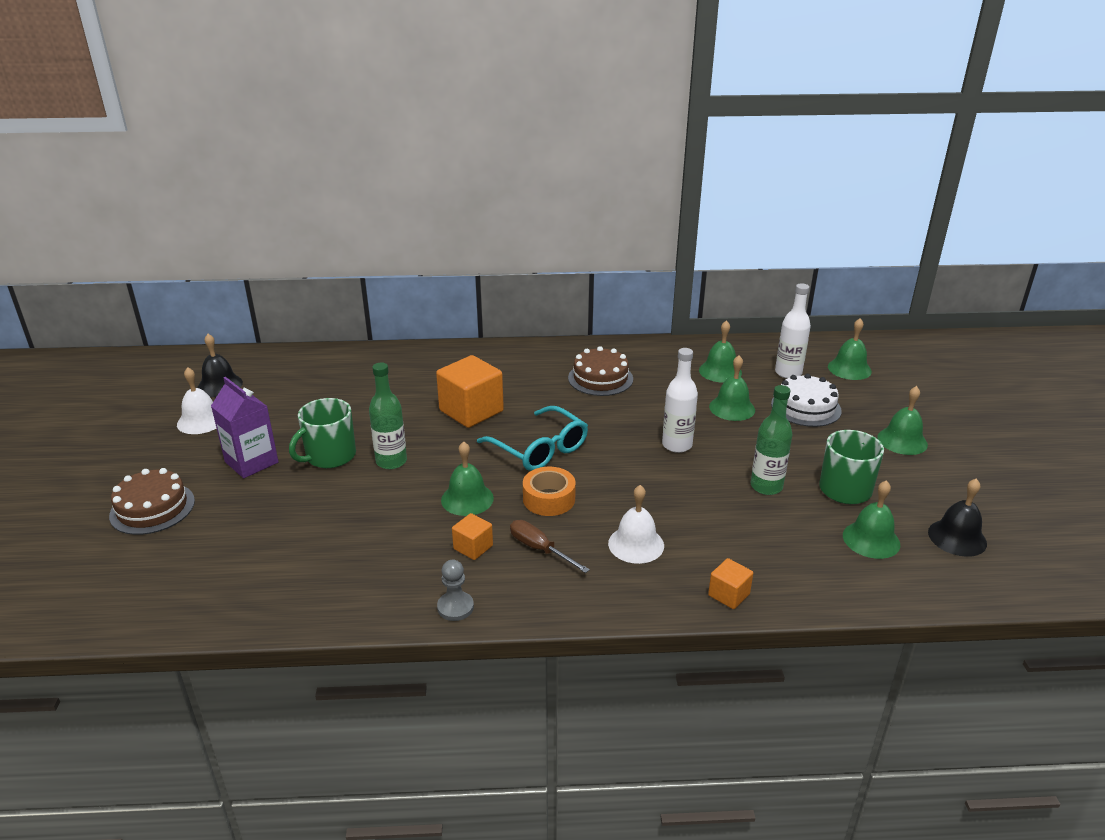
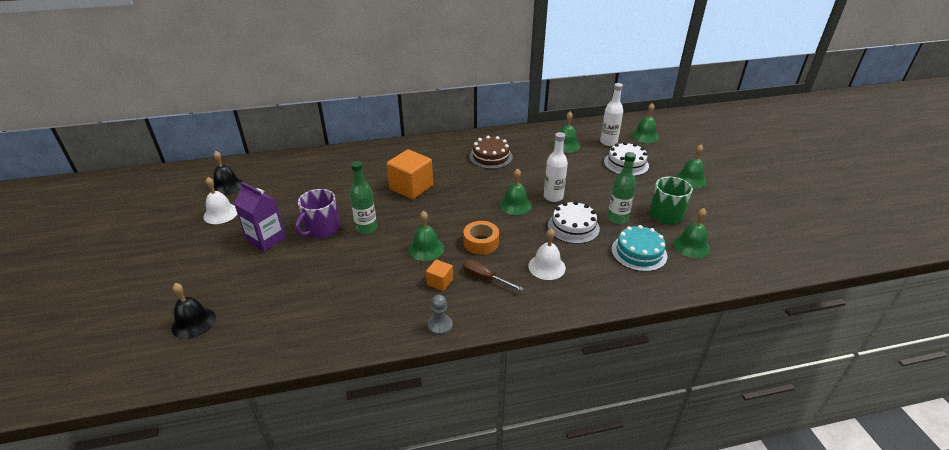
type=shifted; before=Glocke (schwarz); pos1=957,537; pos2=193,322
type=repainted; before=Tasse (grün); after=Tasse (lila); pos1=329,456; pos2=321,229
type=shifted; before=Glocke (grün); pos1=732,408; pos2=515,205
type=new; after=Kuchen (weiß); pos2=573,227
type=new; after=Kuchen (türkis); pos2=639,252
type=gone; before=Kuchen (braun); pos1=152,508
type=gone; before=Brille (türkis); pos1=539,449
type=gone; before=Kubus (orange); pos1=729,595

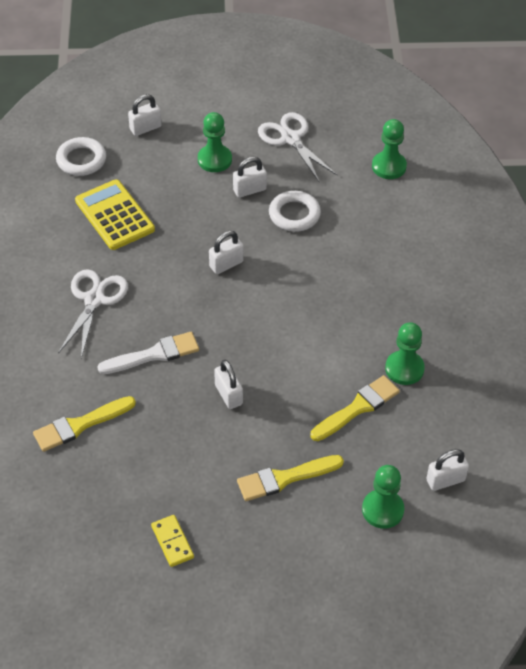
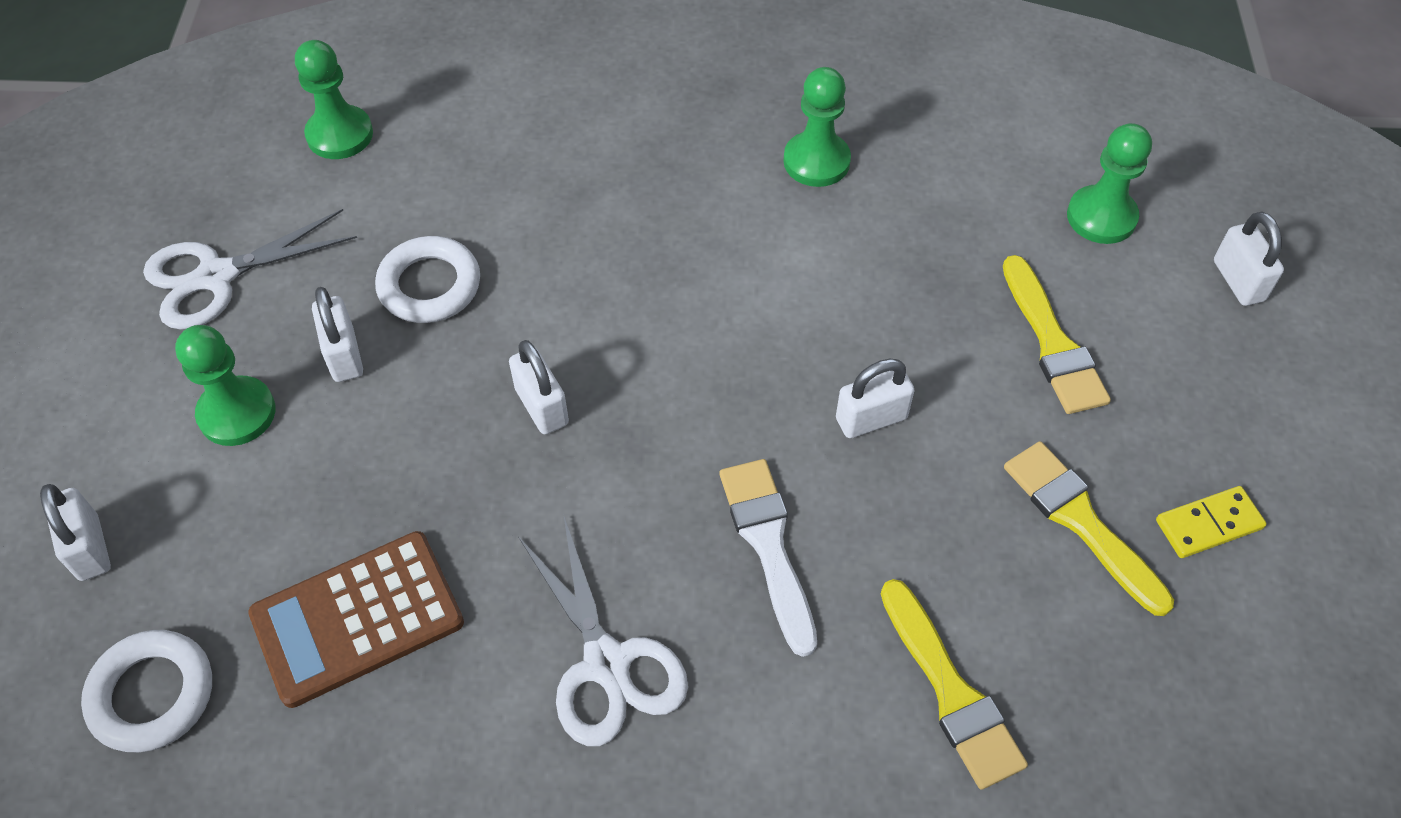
type=repainted; before=Taschenrechner (gelb); after=Taschenrechner (braun); pos1=115,215; pos2=357,618
type=rotated; before=Schere (weiß); pos1=94,299; pos2=607,663; turn=-135
type=shifted; before=Pinsel (gelb); pos1=357,408; pos2=1080,521
type=shifted; before=Vorhängeschloss (weiß); pos1=445,480; pos2=1238,281

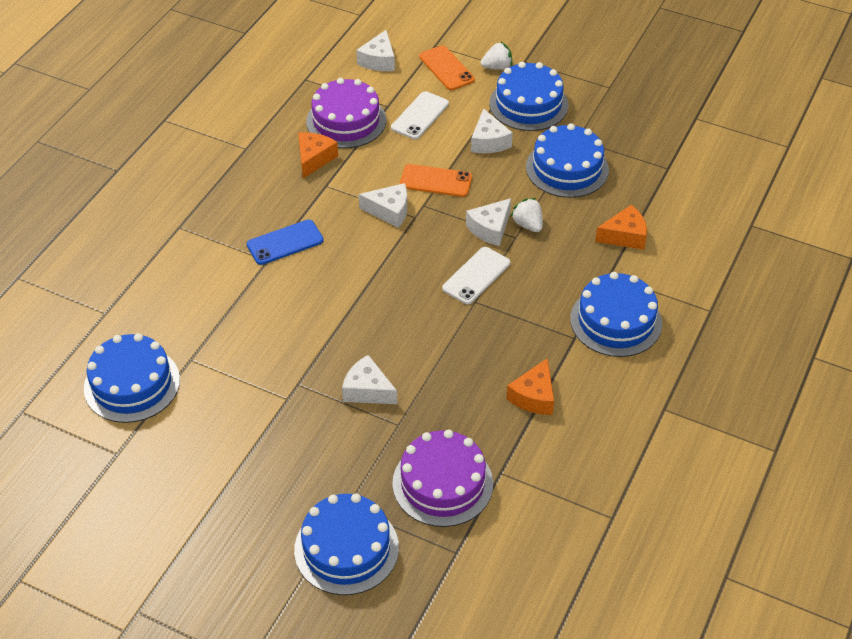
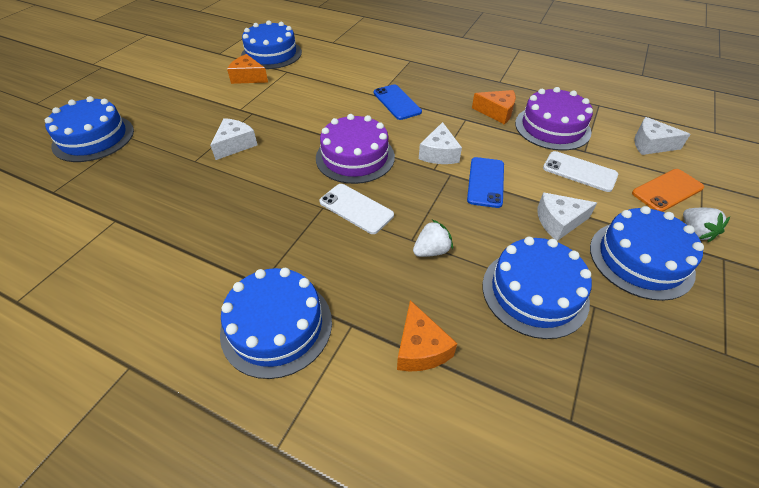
type=shifted; before=Käse (orange); pos1=534,396; pos2=248,77
type=shifted; before=Kuchen (lila); pos1=442,483; pos2=355,157
type=repainted; before=Handy (orange); after=Handy (blau); pos1=436,181; pos2=485,182
type=gone; before=Käse (weiß); pos1=490,228

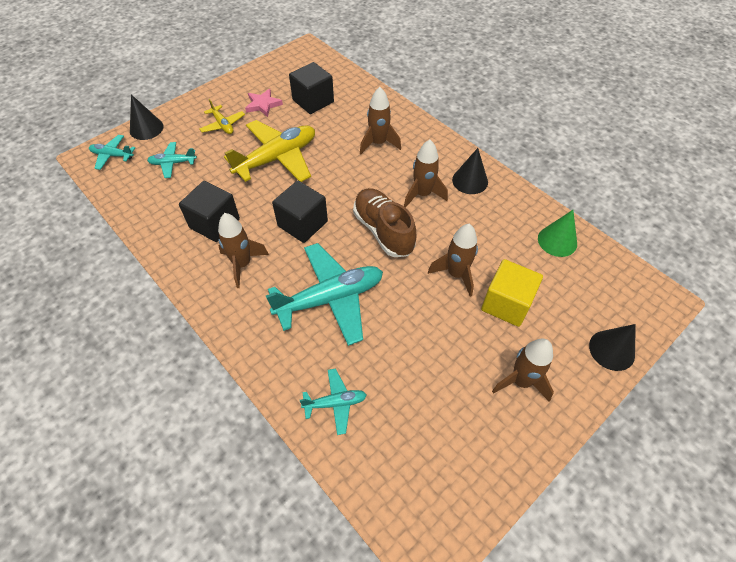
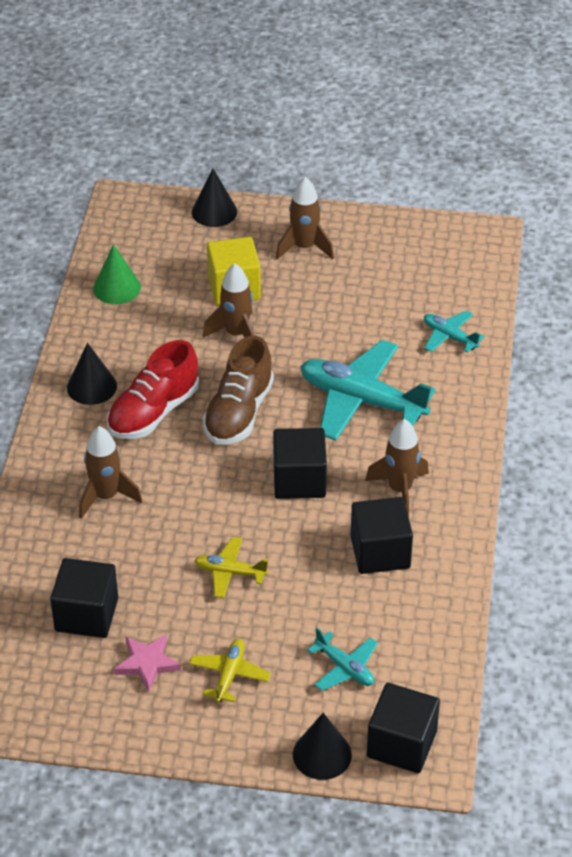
type=swapped; before=Rakete (braun); after=Schuh (rot); pos1=422,194; pos2=153,412
type=scaled; before=Flugzeug (gelb); pos1=277,158; pos2=230,572; scale=0.49
type=swapped; before=Flugzeug (türkis); after=Kubus (schwarz); pos1=112,155; pos2=401,744

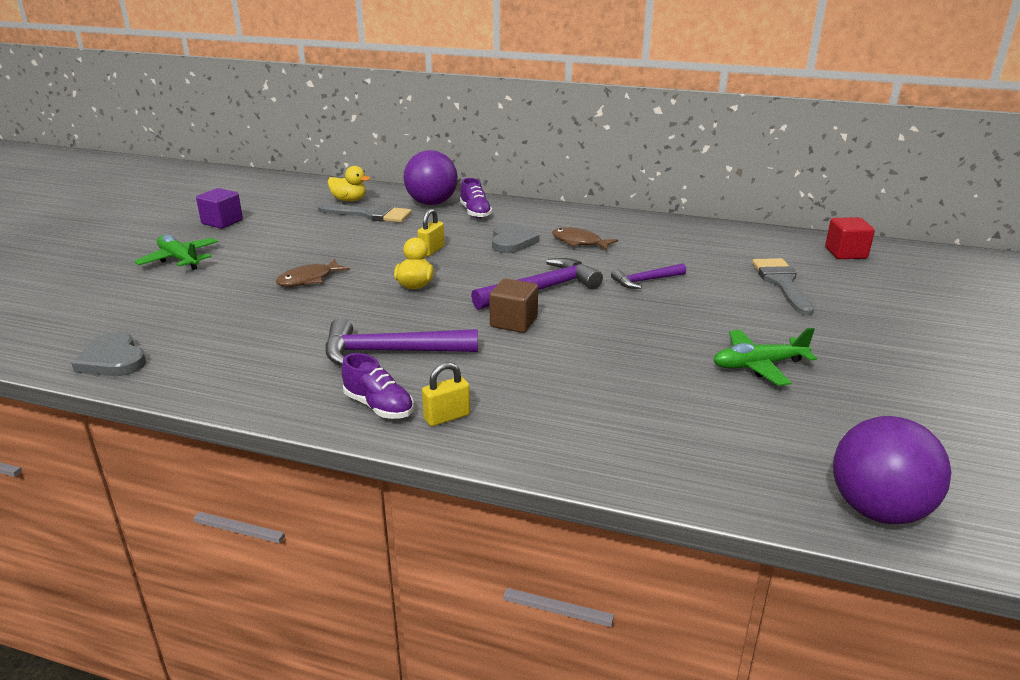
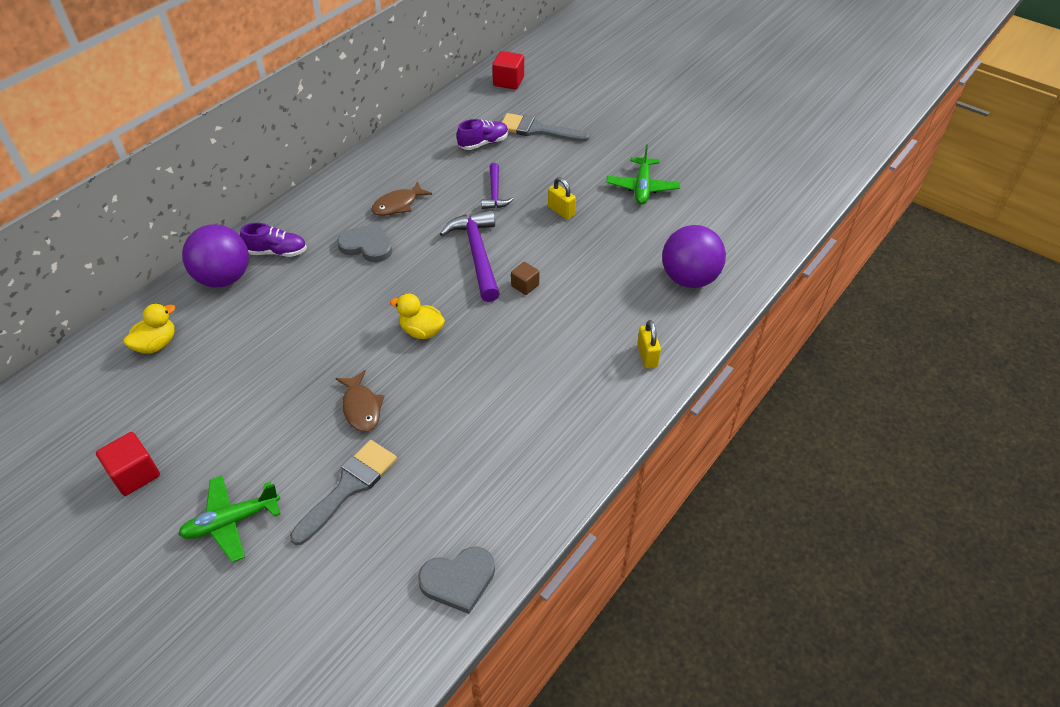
type=repainted; before=Kubus (lila); after=Kubus (rot); pos1=222,222; pos2=135,474
type=shifted; before=Pinsel (grau); pos1=371,215; pos2=349,486
type=shifted; before=Schuh (lila); pos1=379,406; pos2=483,143
type=scaled; before=Kubus (braun); pos1=514,322; pos2=525,285; scale=0.64
type=shifted; before=Vorhängeschloss (gelb); pos1=431,250; pos2=561,211
type=shifted; before=Ball (lila); pos1=878,510; pos2=689,279
type=gone; before=Hammer (lila); pos1=390,352

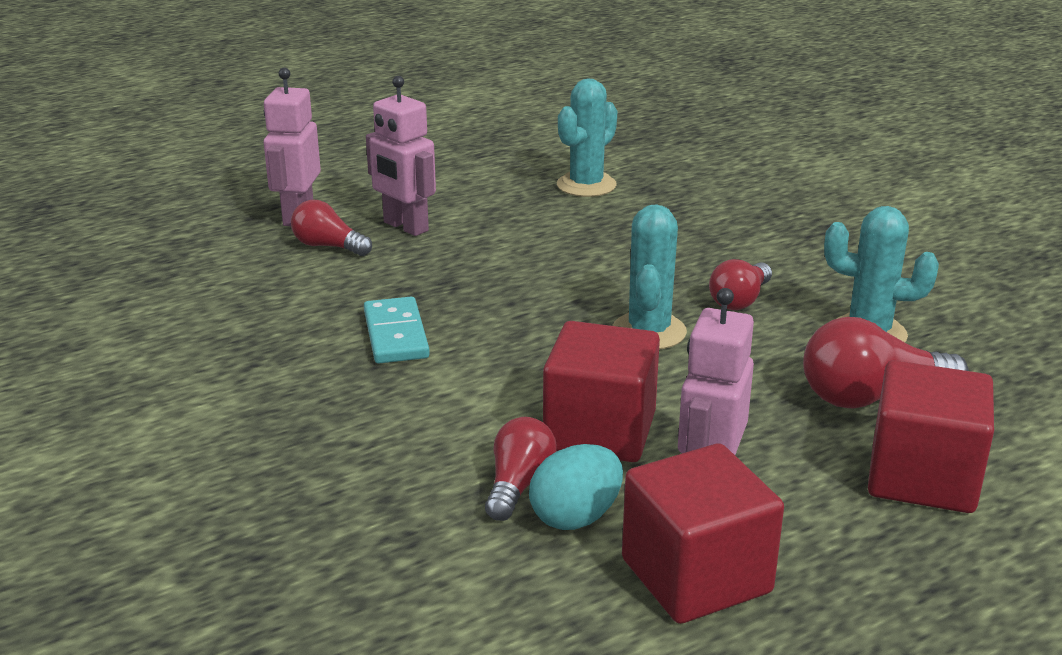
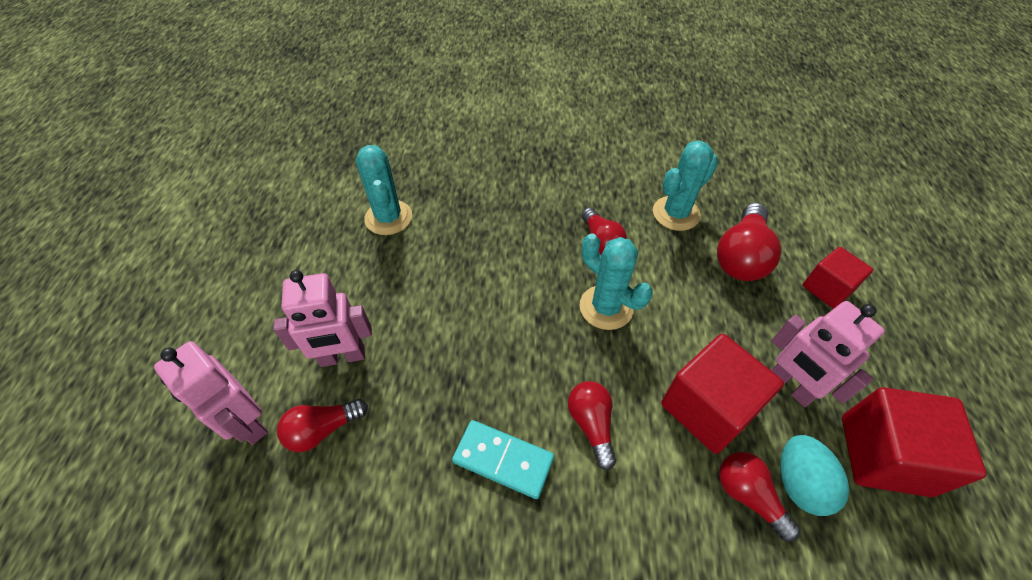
type=new; after=Glühbirne (rot); pos2=591,424
type=scaled; before=Kubus (rot); pos1=922,477; pos2=827,288; scale=0.62

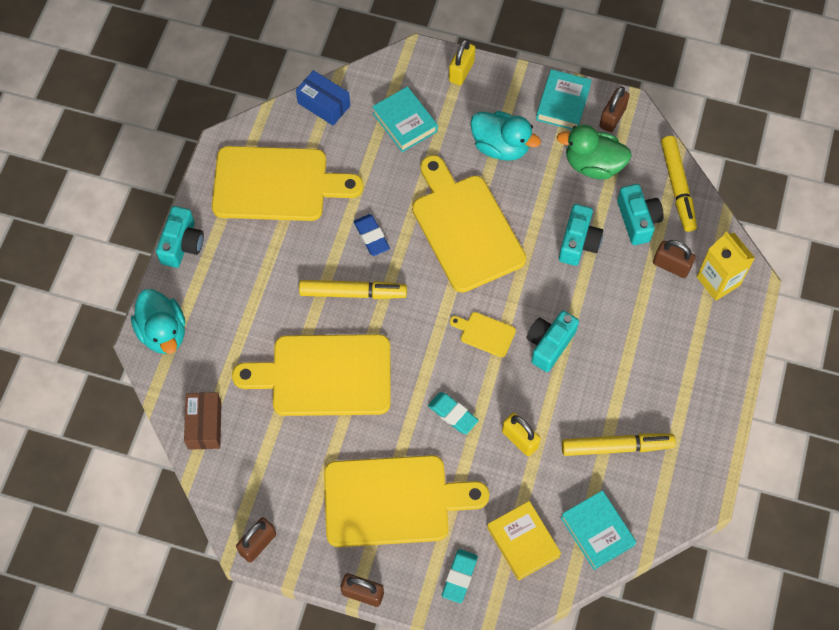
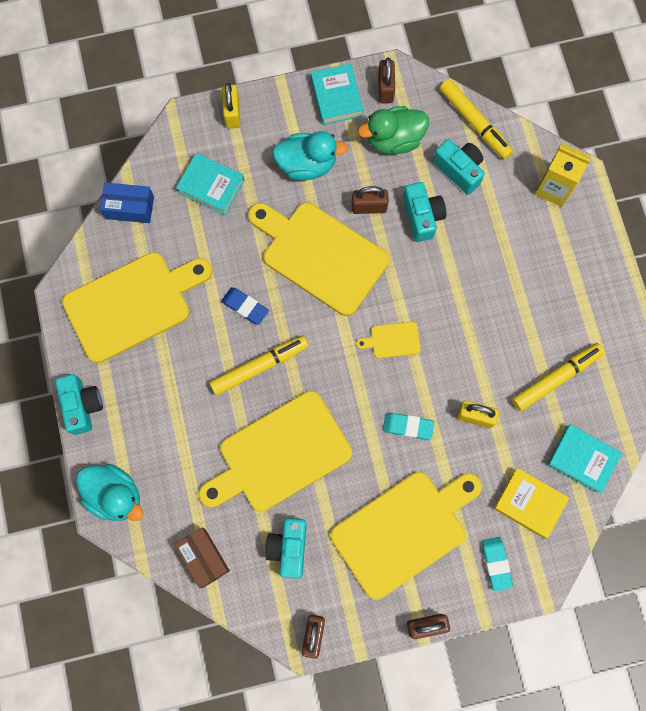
type=shifted; before=Kamera (türkis); pos1=549,344; pos2=288,548
type=shifted; before=Vorhängeschloss (braun); pos1=671,266; pos2=369,207

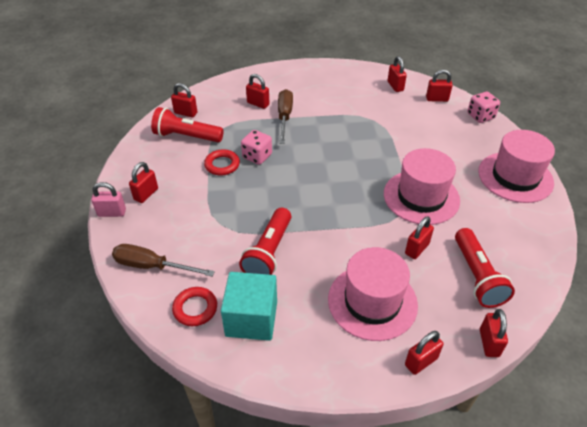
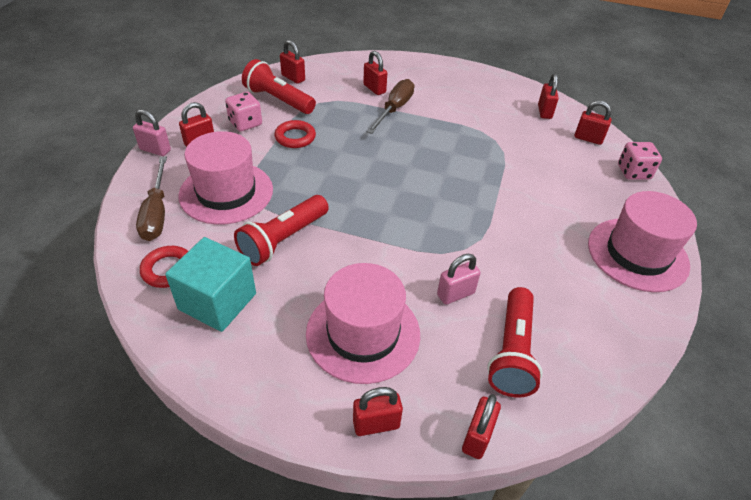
type=rotated; before=Schraubenzieher (braun); pos1=152,266; pos2=156,213; turn=-135
type=shifted; before=Hut (rosa); pos1=421,197; pos2=226,192
type=shifted; before=Spielwürfel (rosa); pos1=257,156; pos2=245,123
type=repainted; before=Vorhängeschloss (rot); after=Vorhängeschloss (rosa); pos1=417,249; pos2=455,294

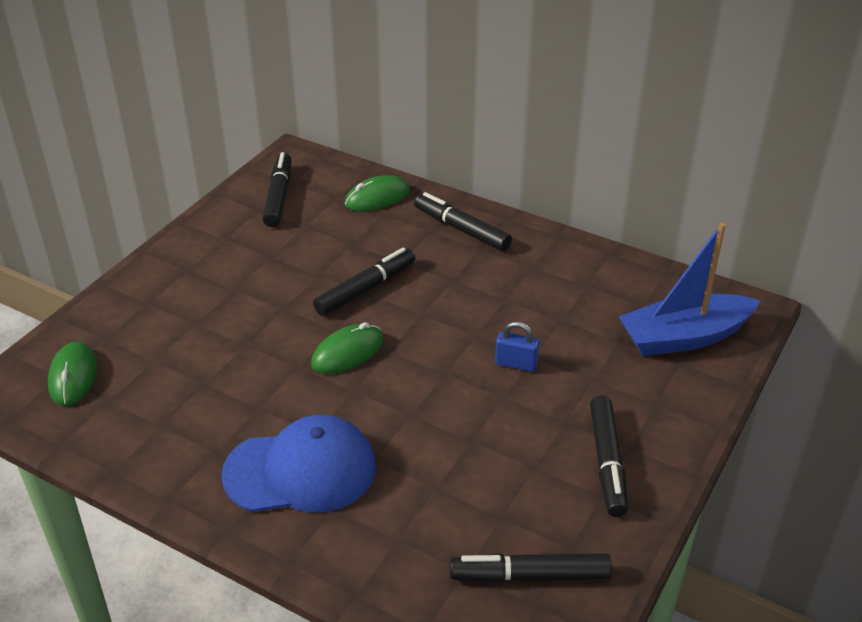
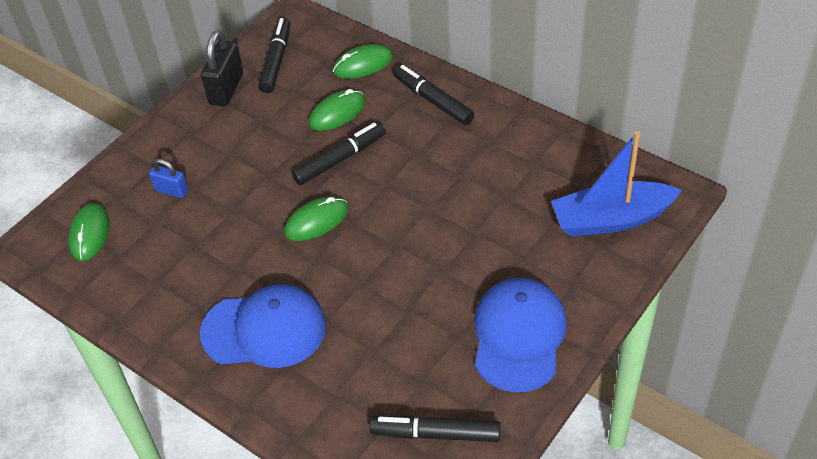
type=shifted; before=Vorhängeschloss (blau); pos1=516,364; pos2=171,190
type=new; after=Vorhängeschloss (schwarz); pos2=226,89
type=new; after=Computermaus (grün); pos2=337,113
type=swapped; before=Filzstift (schwarz); after=Kappe (blau); pos1=607,462; pos2=518,336

